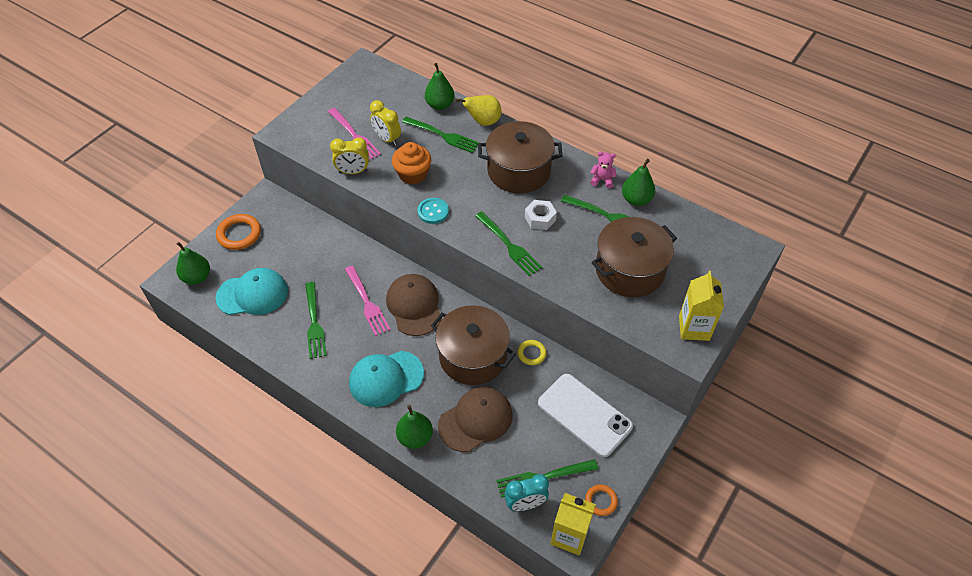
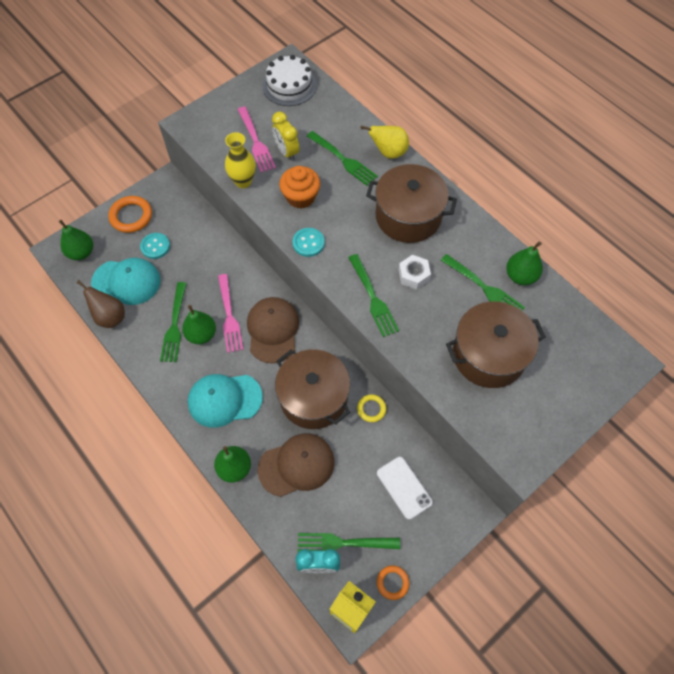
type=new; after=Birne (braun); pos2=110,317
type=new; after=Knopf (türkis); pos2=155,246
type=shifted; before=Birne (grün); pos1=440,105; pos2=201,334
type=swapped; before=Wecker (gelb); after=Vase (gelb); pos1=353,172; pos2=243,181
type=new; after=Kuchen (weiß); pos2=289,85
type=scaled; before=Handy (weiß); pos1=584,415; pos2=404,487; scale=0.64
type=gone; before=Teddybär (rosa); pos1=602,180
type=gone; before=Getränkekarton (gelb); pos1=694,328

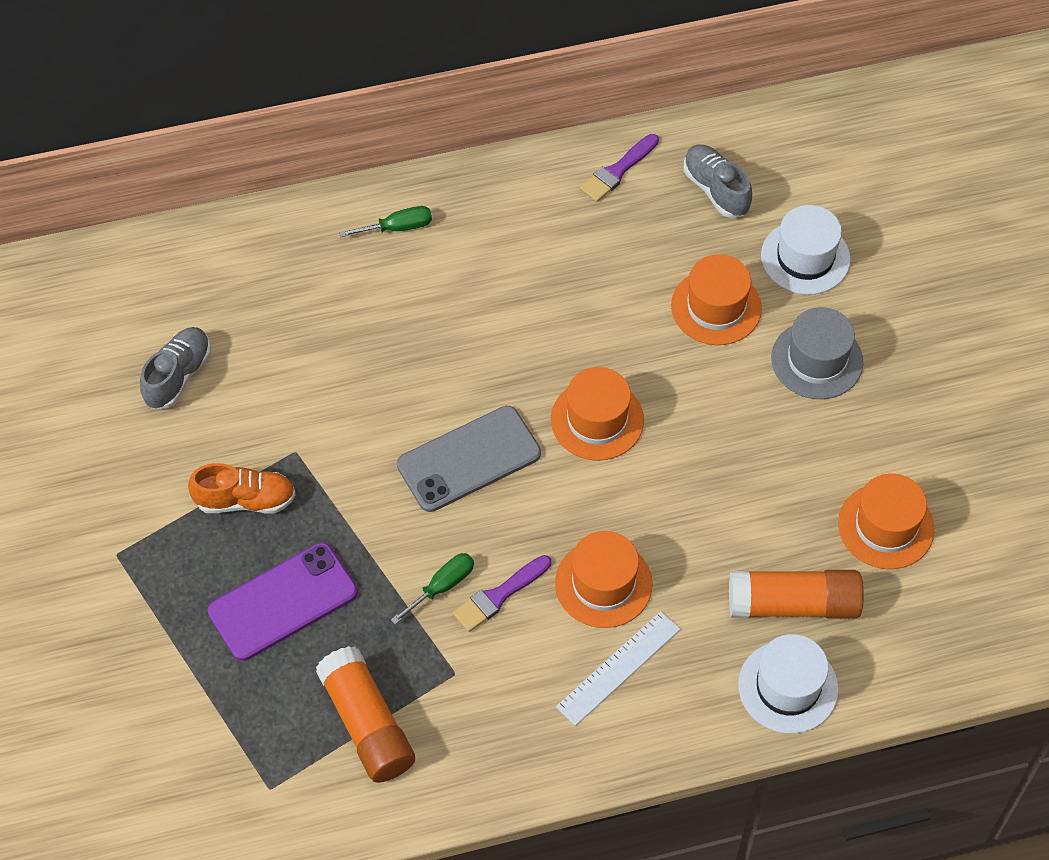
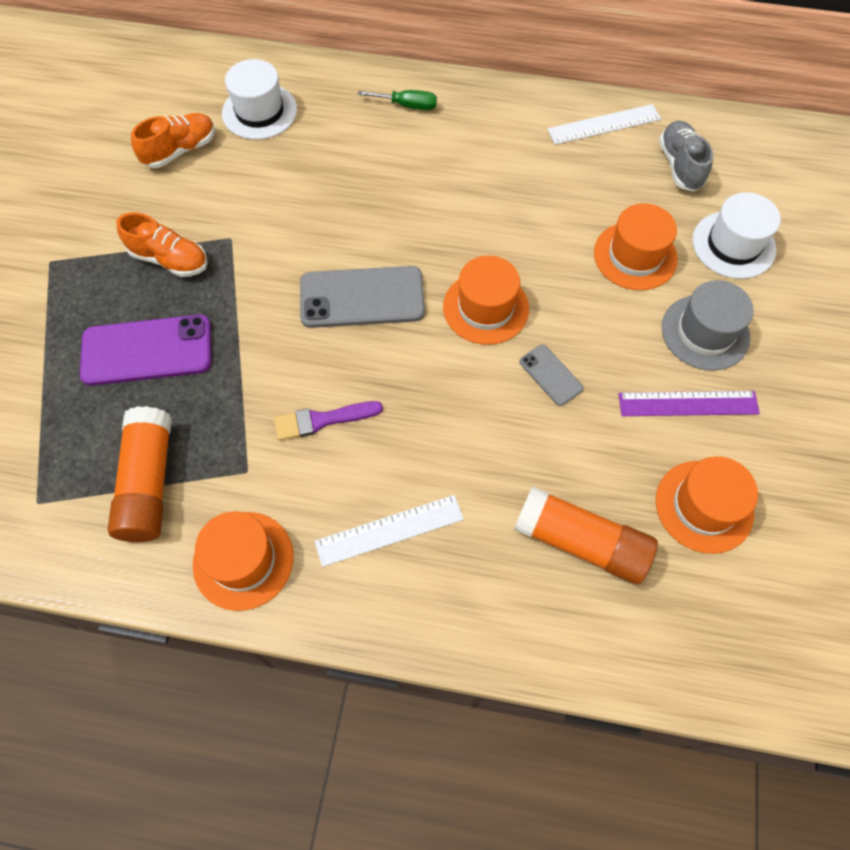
type=repainted; before=Schuh (grau); after=Schuh (orange); pos1=178,376; pos2=180,150
type=shifted; before=Hut (orange); pos1=603,584; pos2=243,560
type=shifted; before=Hut (weiß); pos1=788,687; pos2=259,111
type=new; after=Handy (grau); pos2=551,375
type=swapped; before=Pinsel (lila); after=Lineal (weiß); pos1=617,171; pos2=604,124
type=new; after=Lineal (lila); pos2=688,403
type=gone; before=Schraubenzieher (grün); pos1=442,586

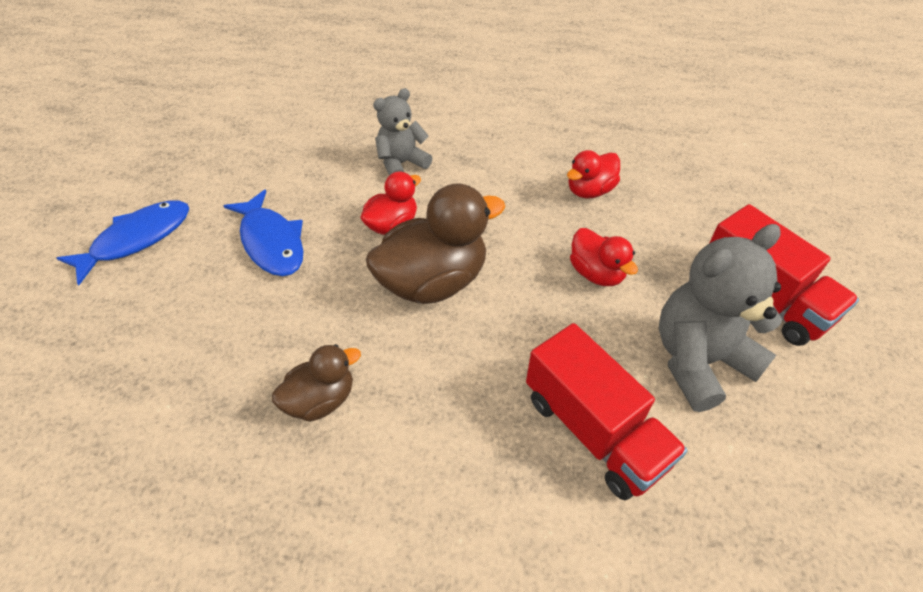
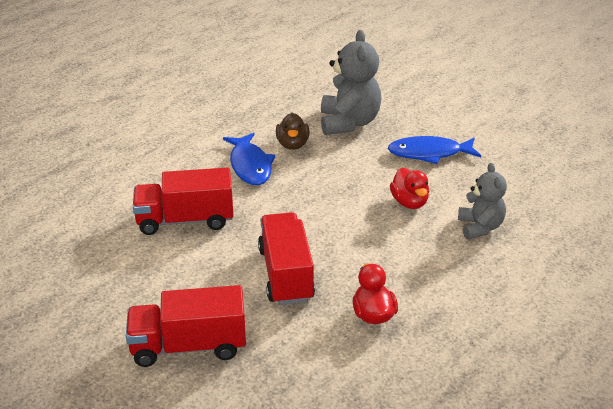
type=shifted; before=Fisch (blau); pos1=137,239; pos2=250,166
type=swapped; before=Ente (rot); after=Lastwagen (rot); pos1=596,273; pos2=286,274
type=shifted; before=Teddybär (grau); pos1=698,360; pos2=349,123
type=gone; before=Ente (braun); pos1=433,281

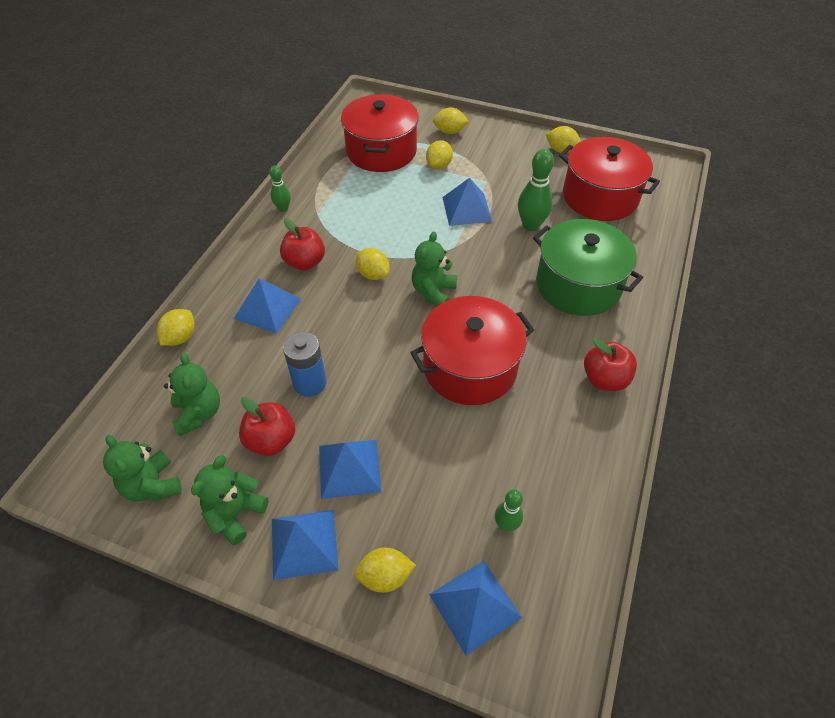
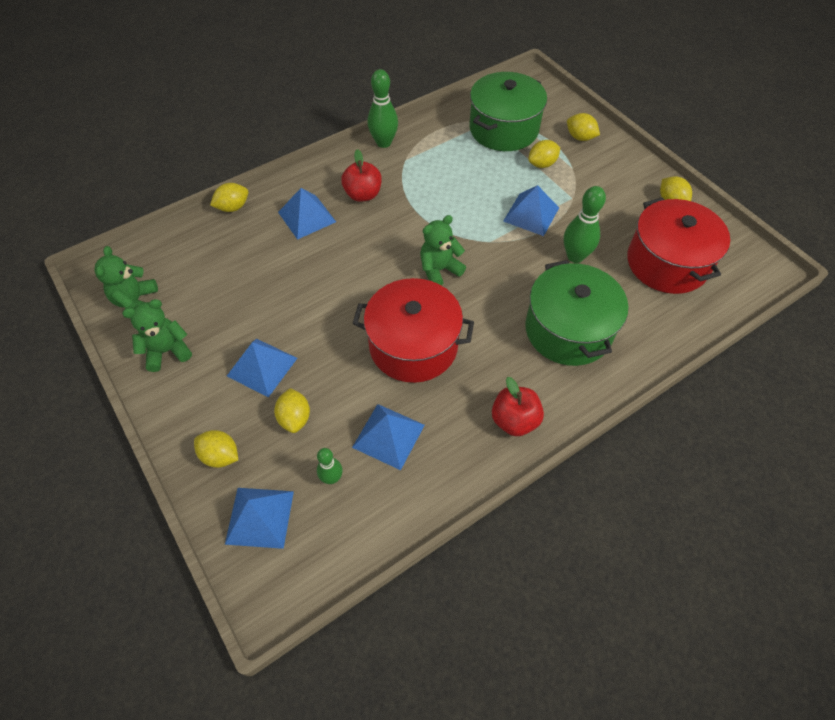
type=shifted; before=Zitrone (gelb); pos1=373,274; pos2=295,418
type=shifted; before=Pyramide (blau); pos1=304,543; pos2=388,436
type=scaled; before=Bowlingkegel (grün); pos1=283,208; pos2=384,143; scale=1.69
type=repainted; before=Kochtopf (rot); after=Kochtopf (grün); pos1=381,151; pos2=504,129
type=gone; before=Teddybär (grün); pos1=199,413
type=gone; before=Apfel (rot); pos1=271,440
type=gone; before=Batterie (blau); pos1=310,383

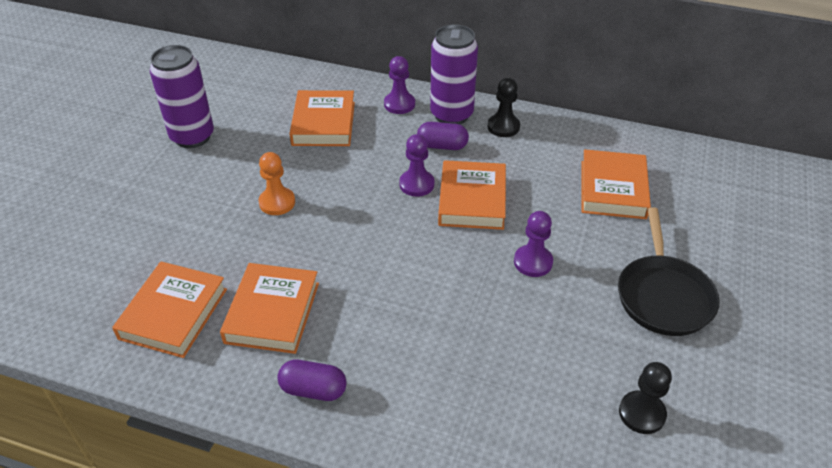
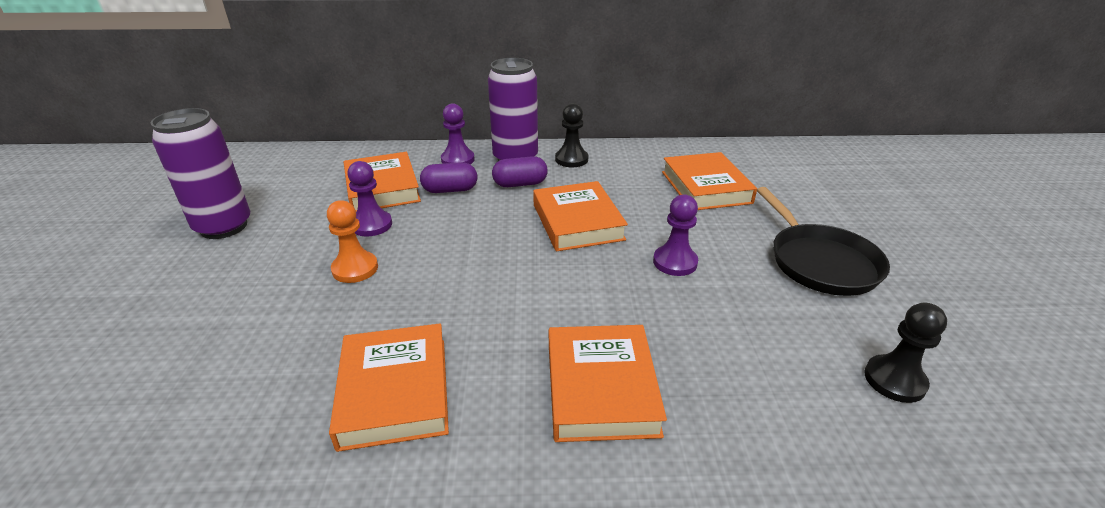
type=shifted; before=Bauer (lila); pos1=416,184; pos2=371,225
type=shifted; before=Kapsel (lila); pos1=313,389; pos2=450,190
type=shifted; before=Buch (orange); pos1=173,313; pos2=601,388

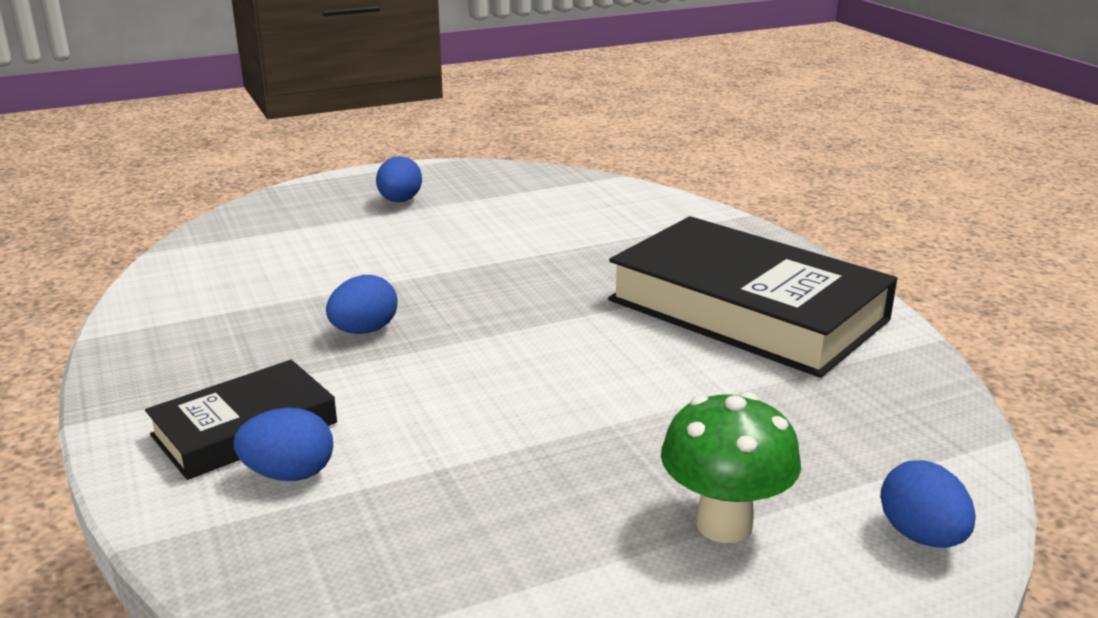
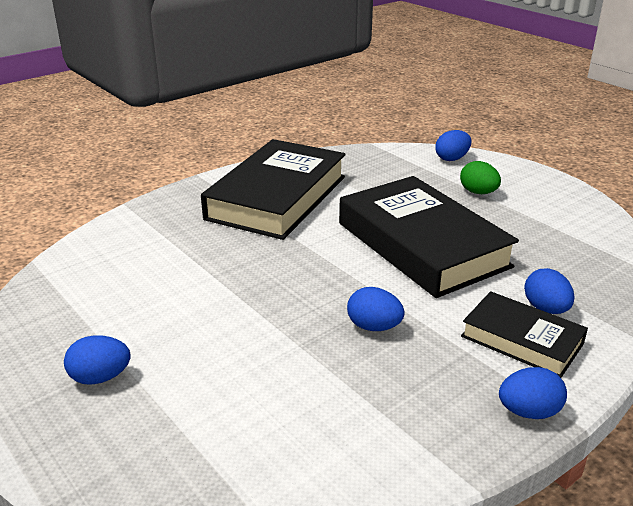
type=new; after=Buch (schwarz); pos2=421,244
type=swapped; before=Pilz (grün); after=Ei (grün); pos1=724,524; pos2=478,192
type=new; after=Ei (blau); pos2=528,412

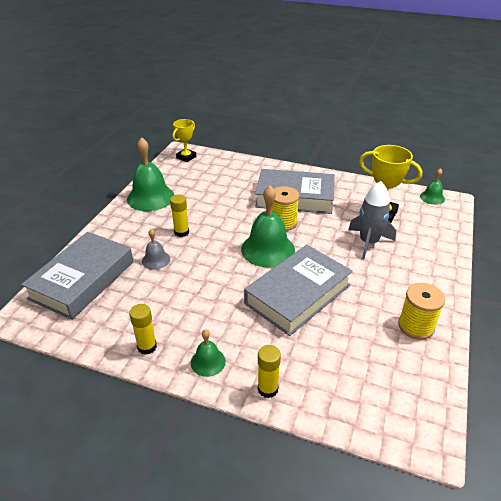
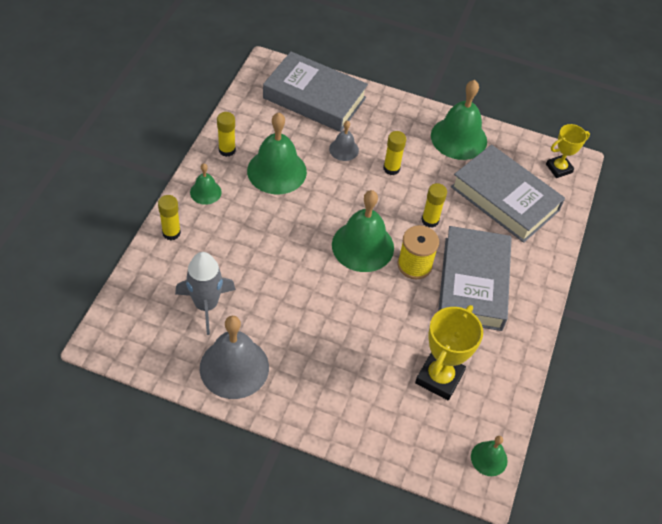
type=shifted; before=Rakete (grau); pos1=368,242; pos2=206,305
type=swapped; before=Garnrolle (gelb); after=Glocke (grau); pos1=416,326; pos2=234,367
type=new; after=Glocke (grün); pos2=277,171
type=new; after=Klebestift (gelb); pos2=430,220
type=shifted; before=Buch (grau); pos1=297,294; pos2=505,198
type=rotated; before=Pokal (gelb); pos1=186,157; pos2=559,168; turn=-60

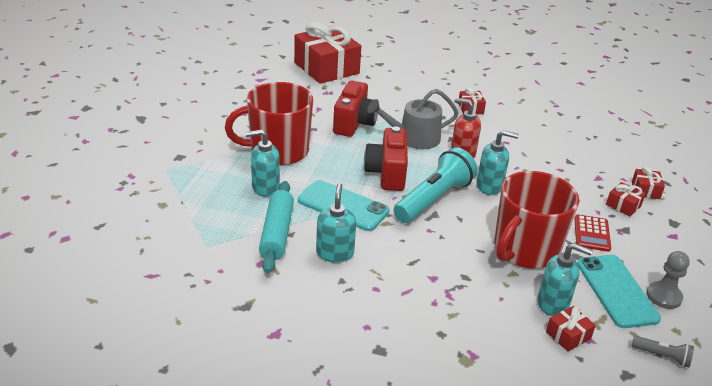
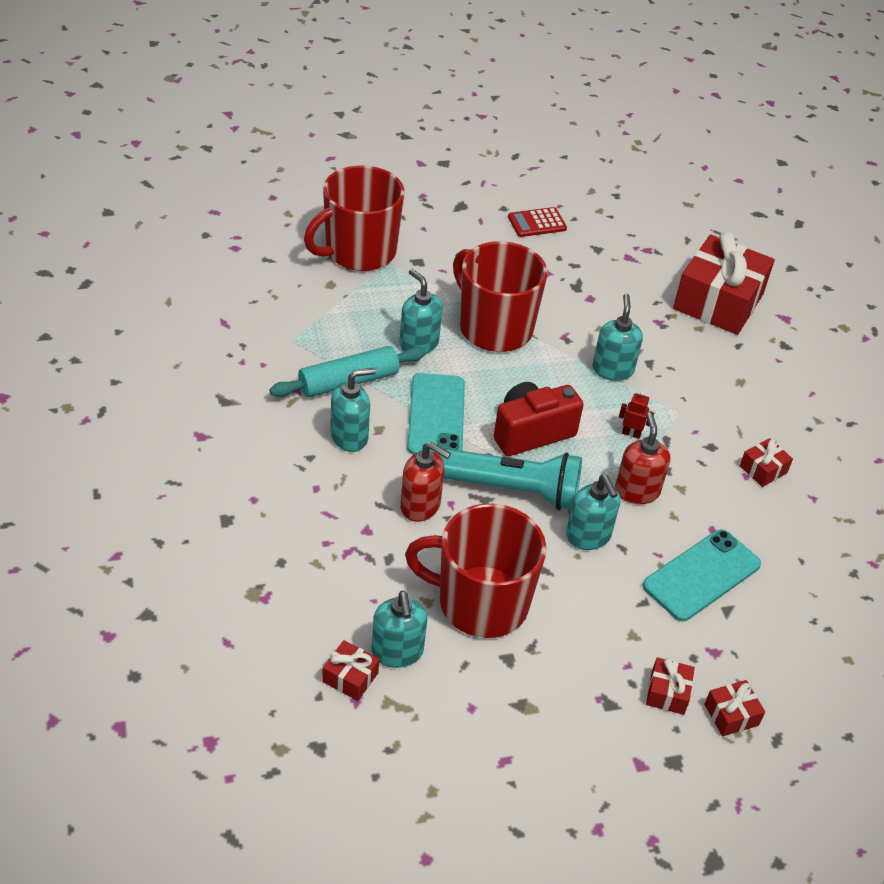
type=new; after=Tasse (rot); pos2=359,252
type=new; after=Seifenspender (rot); pos2=420,506
type=shifted; before=Taschenrechner (rot); pos1=592,233; pos2=537,223
type=swapped; before=Kamera (rot); after=Seifenspender (türkis); pos1=354,123; pos2=612,370
type=swapped; before=Gießkanne (grau); after=Roboter (rot); pos1=413,138; pos2=631,433
type=shifted; before=Handy (türkis); pos1=616,291; pos2=701,575
type=gone; before=Taschenlampe (grau); pos1=662,356
type=gone; before=Bauer (grau); pos1=663,296

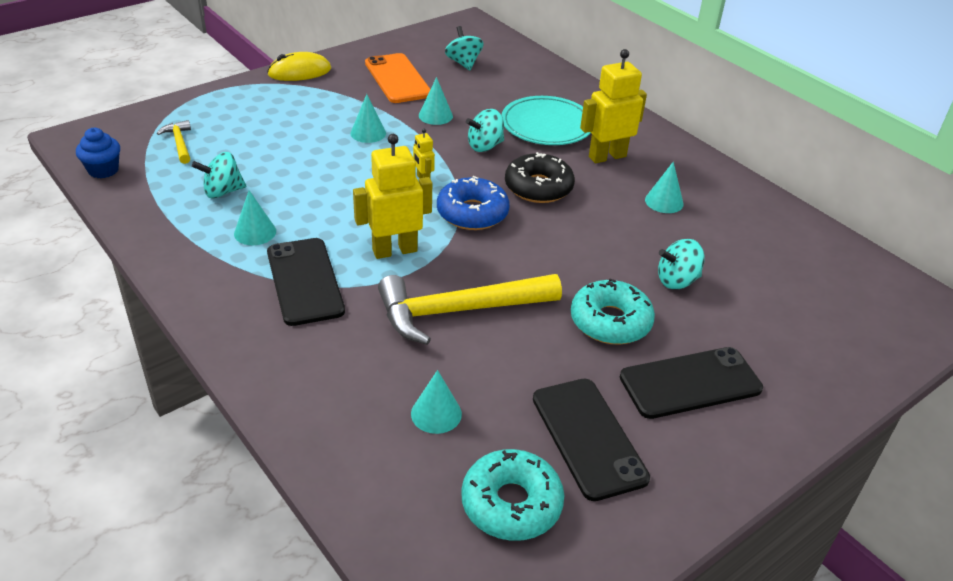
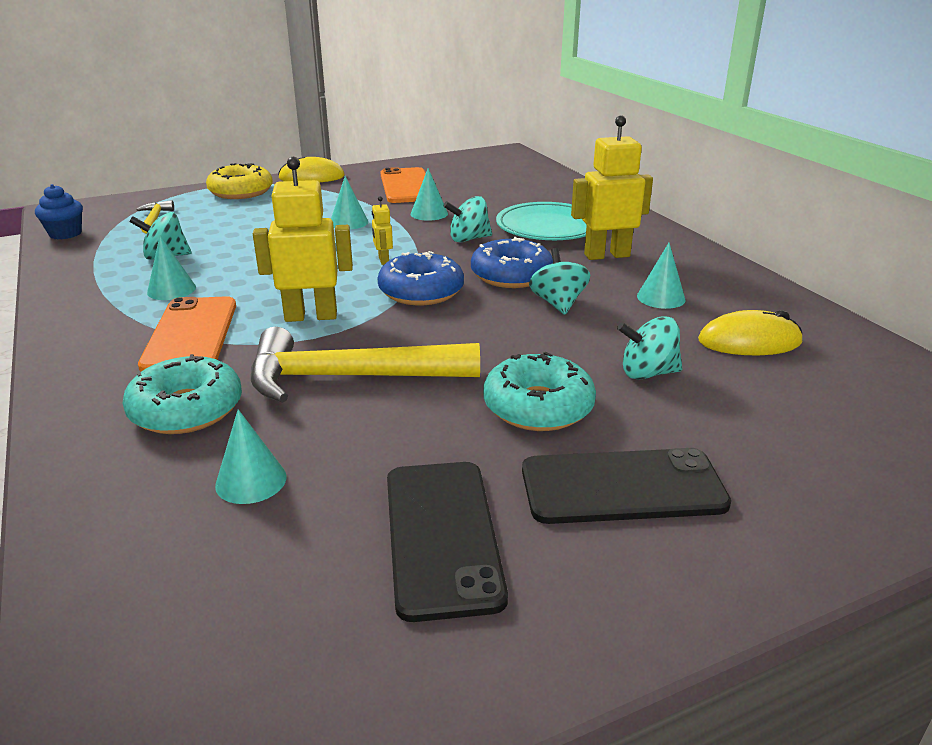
type=shifted; before=Donut (türkis); pos1=511,504; pos2=186,409
type=repainted; before=Handy (schwarz); after=Handy (orange); pos1=304,281; pos2=191,334
type=new; after=Donut (gelb); pos2=241,192
type=repainted; before=Donut (schwarz); after=Donut (blau); pos1=538,187; pos2=511,275
type=shifted; before=Kreisel (türkis); pos1=463,63; pos2=558,303
type=new; after=Computermaus (gelb); pos2=749,341

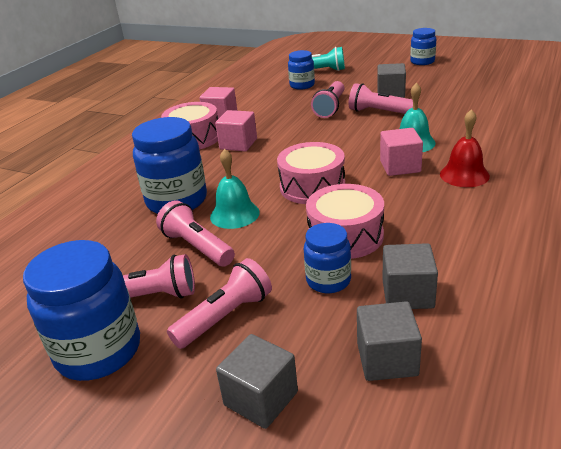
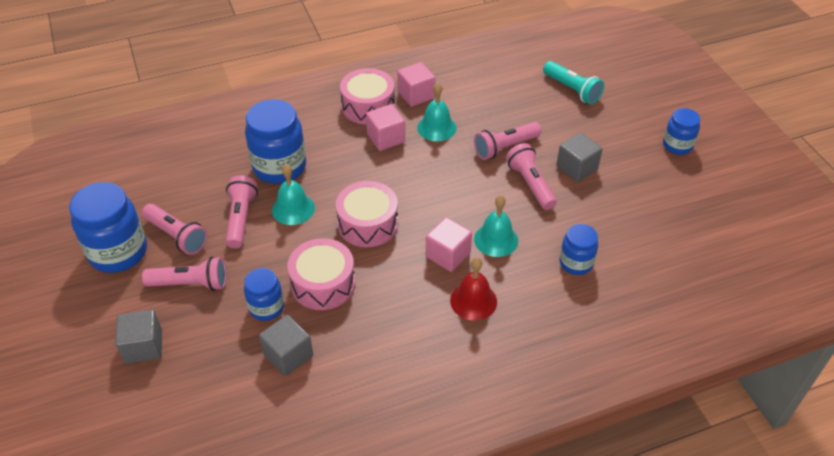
type=new; after=Glocke (türkis); pos2=436,127
type=shifted; before=Einmachglas (blau); pos1=302,85; pos2=576,263
type=gone; before=Kubus (grau); pos1=387,359

